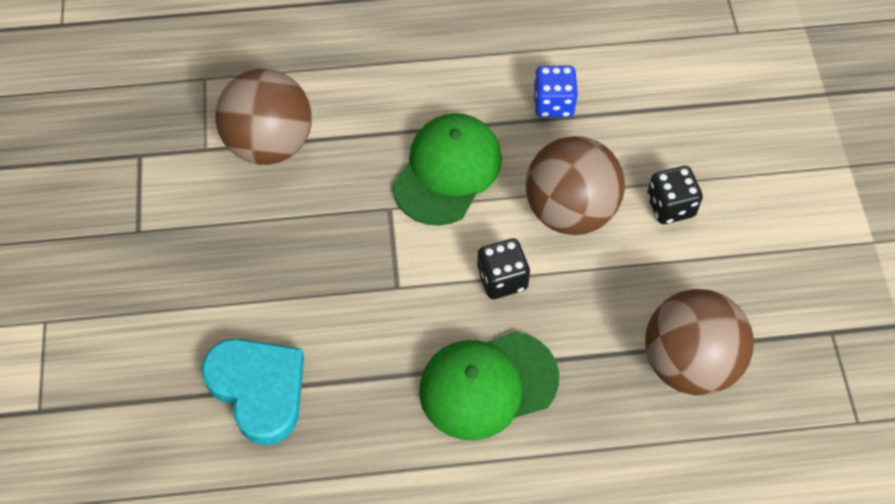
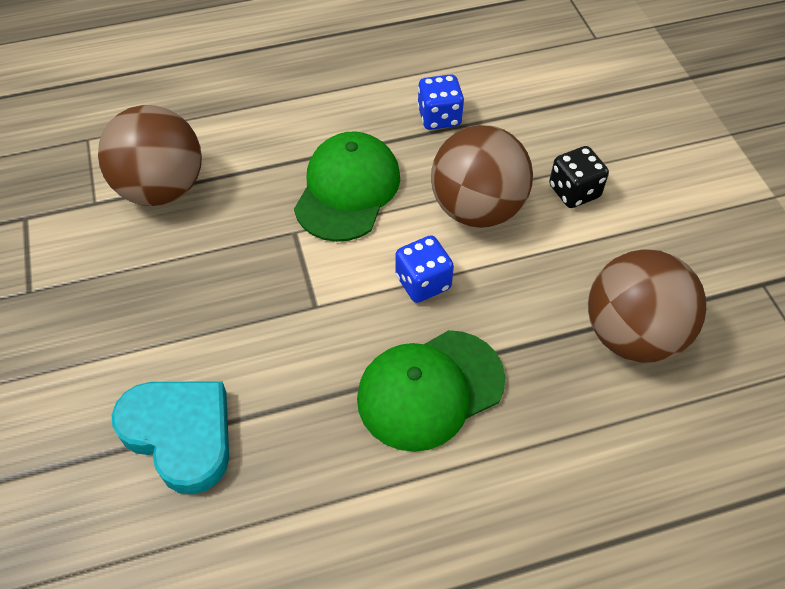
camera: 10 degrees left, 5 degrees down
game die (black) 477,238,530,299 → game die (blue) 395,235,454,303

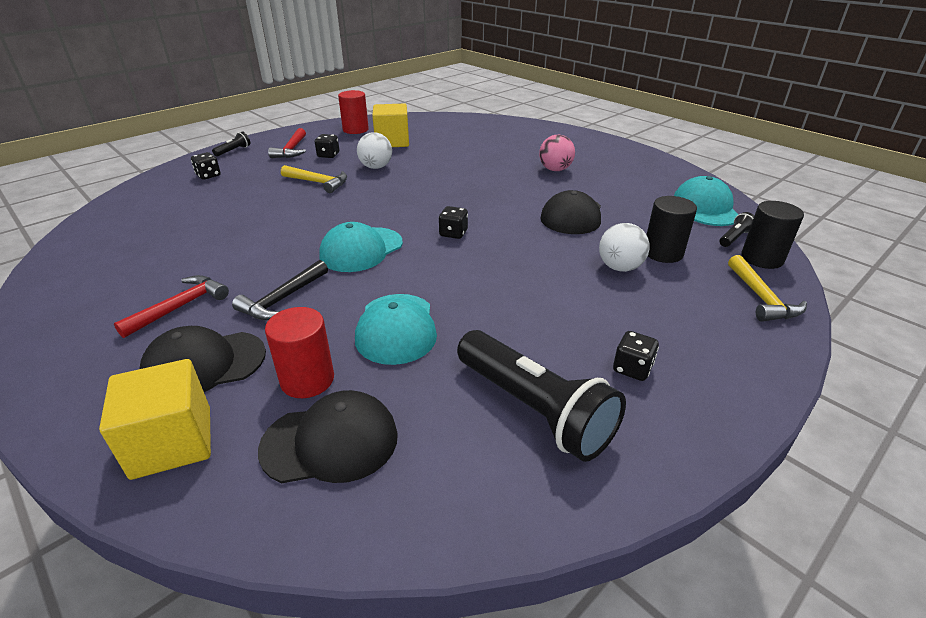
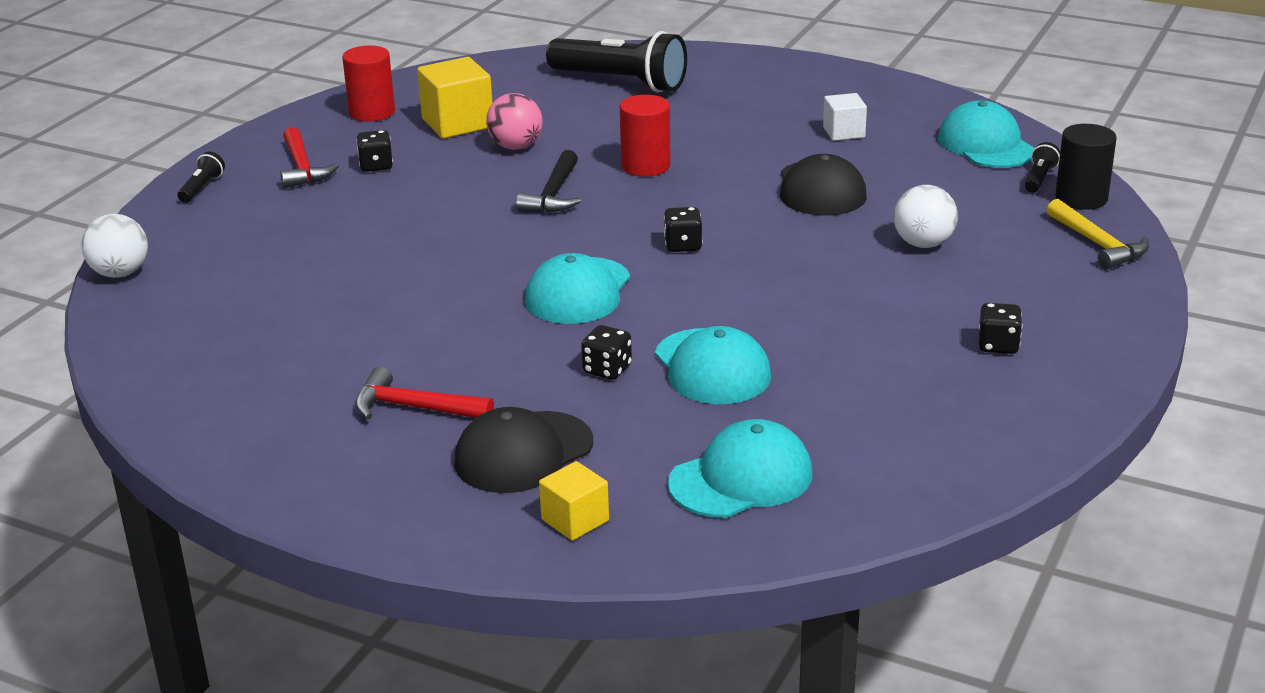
camera: 20 degrees left, 5 degrees down
ball (pure white) 357,132,392,169 → ball (pure white) 81,214,148,278, move
ball (rosy) 539,135,575,171 → ball (rosy) 486,93,543,150, move
game die (black) 191,152,221,180 → game die (black) 581,325,632,380, move
hammer (golden) 281,165,347,193 → -
cylinder shape (black) 647,196,697,263 → -
hammer (black) 232,260,328,320 → hammer (black) 516,150,581,213, move
hammer (crimson) 114,275,229,338 → hammer (crimson) 355,367,494,419, 90 degrees counterclockwise
cylinder shape (crimson) 265,307,334,398 → cylinder shape (crimson) 620,95,671,176, move
flashlight (black) 457,330,626,462 → flashlight (black) 546,31,687,92, move
solid cube (golden) 99,359,211,480 → solid cube (golden) 539,461,609,541, x0.59
cap (black) 258,390,398,483 → cap (turquoise) 668,419,813,518
- → solid cube (pure white) 823,93,867,141

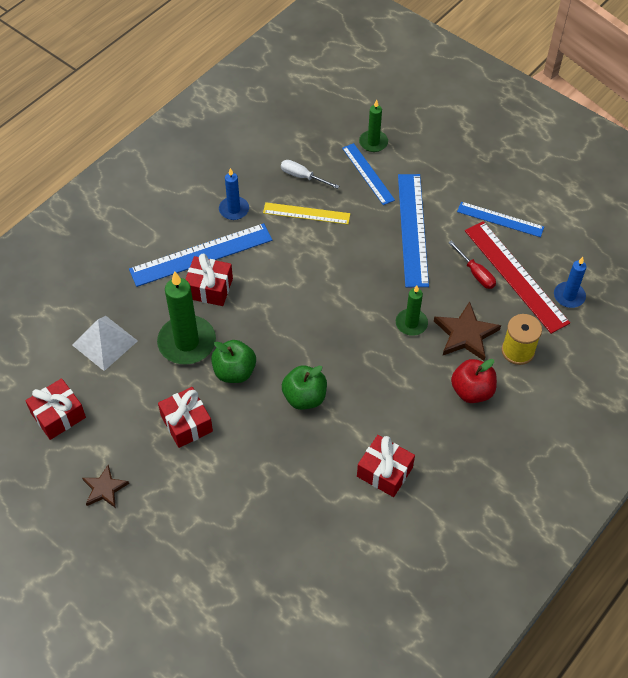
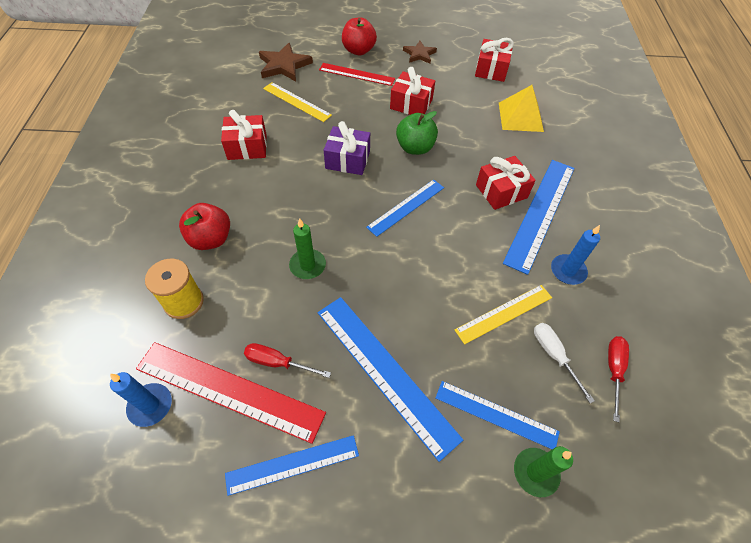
camera: 140 degrees right, 0 degrees up
hand screwdriver (pure white) 281,160,339,189 → hand screwdriver (pure white) 534,323,595,403, 105 degrees counterclockwise
wax candle (green) 157,271,216,364 → -
five-pointed star (brown) 434,301,501,361 → five-pointed star (brown) 259,43,313,82, move
pyramid shape (pure white) 72,316,138,371 → pyramid shape (golden) 499,85,544,132
toy apple (green) 282,365,327,410 → present (royal purple) 324,121,370,175
- → toy apple (crimson) 342,18,377,55
- → ruler (crimson) 319,63,395,86
- → ruler (golden) 263,82,332,122
- → ruler (blue) 366,179,444,237
- → hand screwdriver (crimson) 608,336,629,422

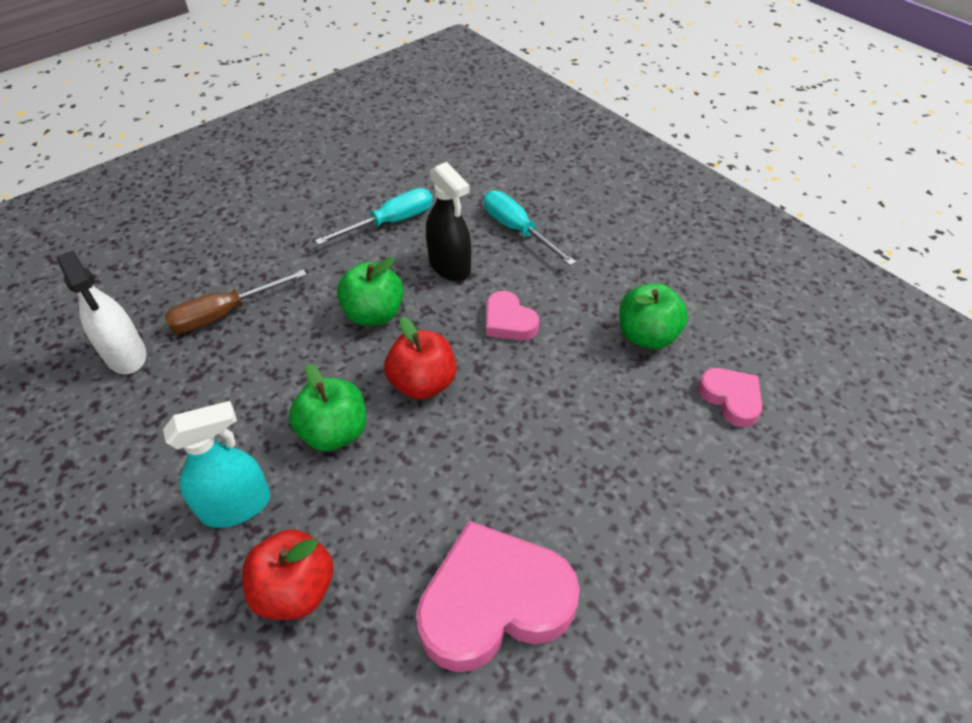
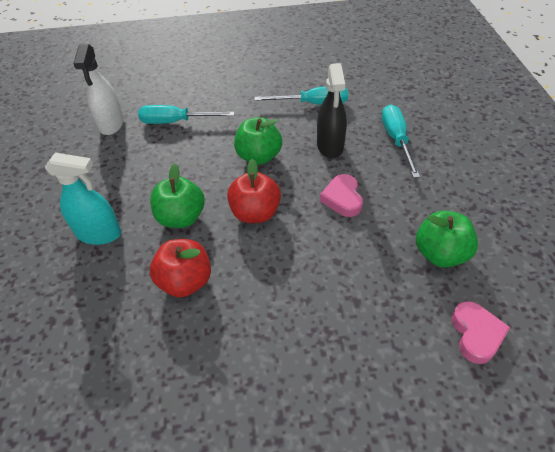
camera: 35 degrees right, 0 degrees up
hand screwdriver (brown) 164,269,307,333 → hand screwdriver (turquoise) 138,105,235,124
love heart (rosy) 416,521,580,672 → -
toy apple (crimson) 242,529,333,620 → toy apple (crimson) 150,239,211,298, move

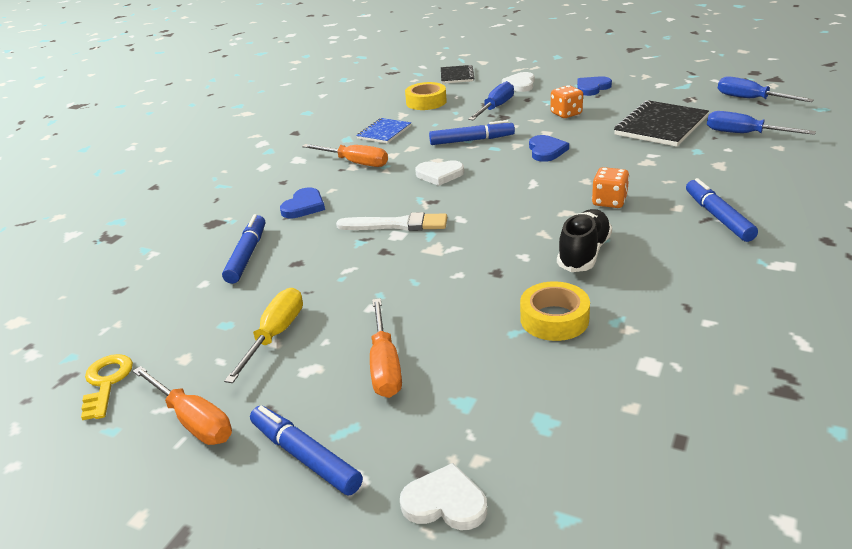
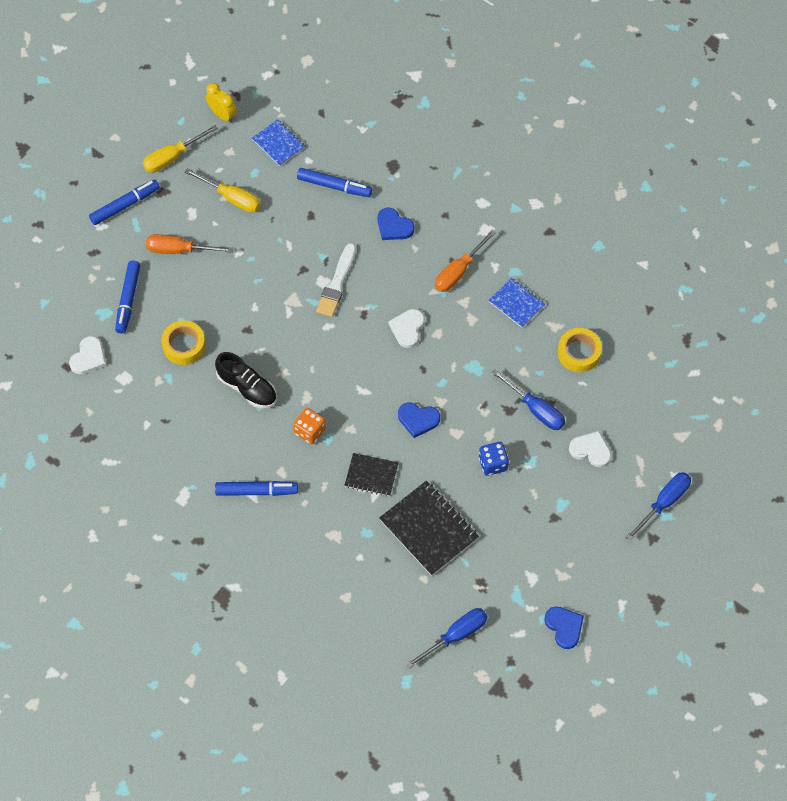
camera: 100 degrees right, 30 degrees up
exercise book (black) 441,65,474,84 → exercise book (black) 344,453,398,496, move
love heart (blue) 577,76,612,96 → love heart (blue) 544,606,584,649, move
game die (bright orange) 551,85,583,118 → game die (blue) 479,442,509,476
hand screwdriver (blue) 707,111,816,135 → hand screwdriver (blue) 626,472,691,541, move
marker (blue) 429,120,515,145 → marker (blue) 115,261,140,334, move
door key (golden) 81,354,133,420 → clock (golden) 206,83,237,123
hand screwdriver (bright orange) 133,366,232,445 → hand screwdriver (golden) 143,125,218,173
love heart (pure white) 400,463,487,530 → love heart (pure white) 69,336,107,374, move
- → exercise book (blue) 252,119,305,166

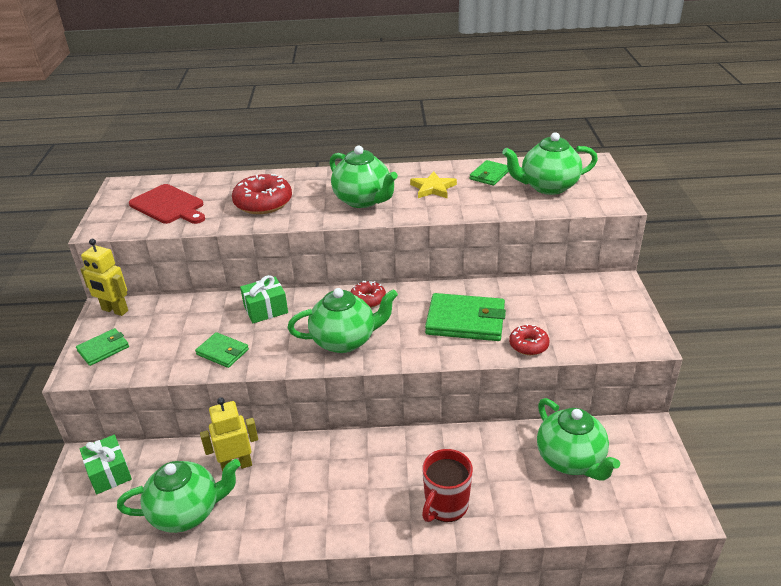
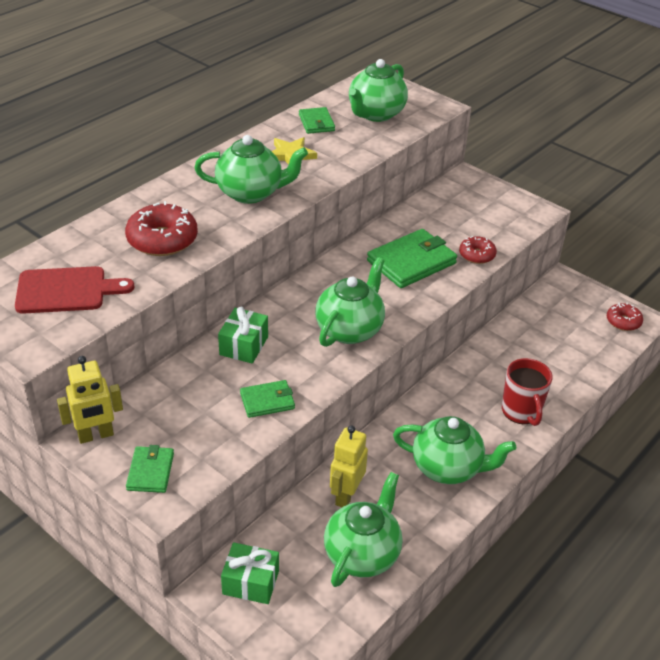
camera: 50 degrees left, 5 degrees up
doughnut (crimson) 351,281,386,308 → doughnut (crimson) 607,303,643,331, move
teapot (green) 537,398,620,481 → teapot (green) 393,416,516,484, move

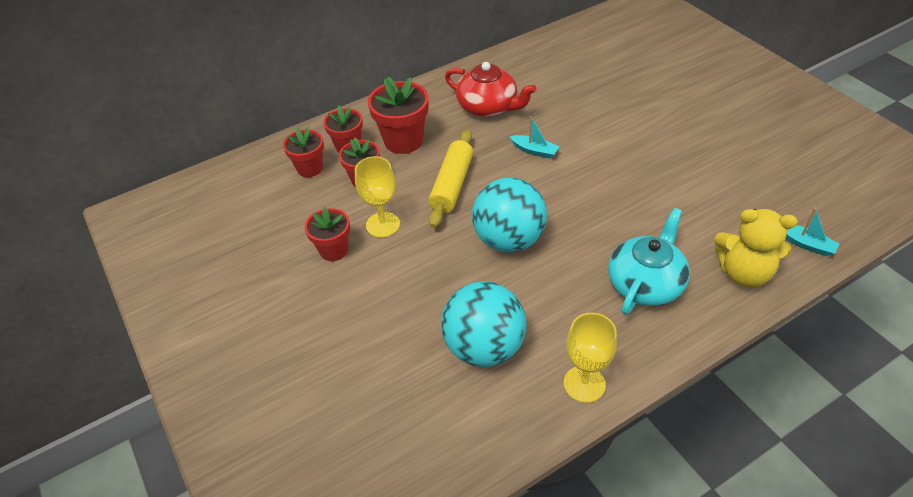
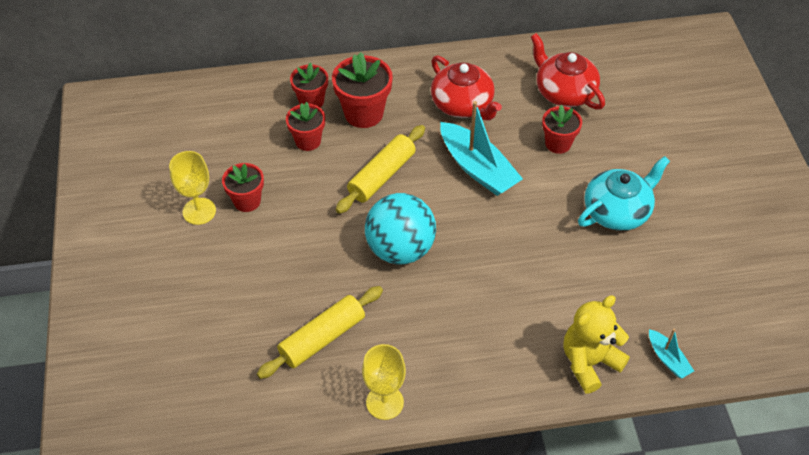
camera: 20 degrees right, 5 degrees up
toy boat (turquoise) 509,116,560,159 → toy boat (turquoise) 440,101,523,196, x2.04
potted plant (crimson) 283,127,324,177 → potted plant (crimson) 542,105,582,154, move
wine glass (golden) 355,156,400,238 → wine glass (golden) 169,151,216,225, move
teapot (turquoise) 608,208,690,315 → teapot (turquoise) 578,156,670,231, move
stuffed bear (golden) 714,209,797,287 → stuffed bear (golden) 564,295,630,393, 105 degrees clockwise
ball (turquoise) 441,281,526,367 → rolling pin (golden) 257,286,383,379
- → teapot (crimson) 531,33,605,110

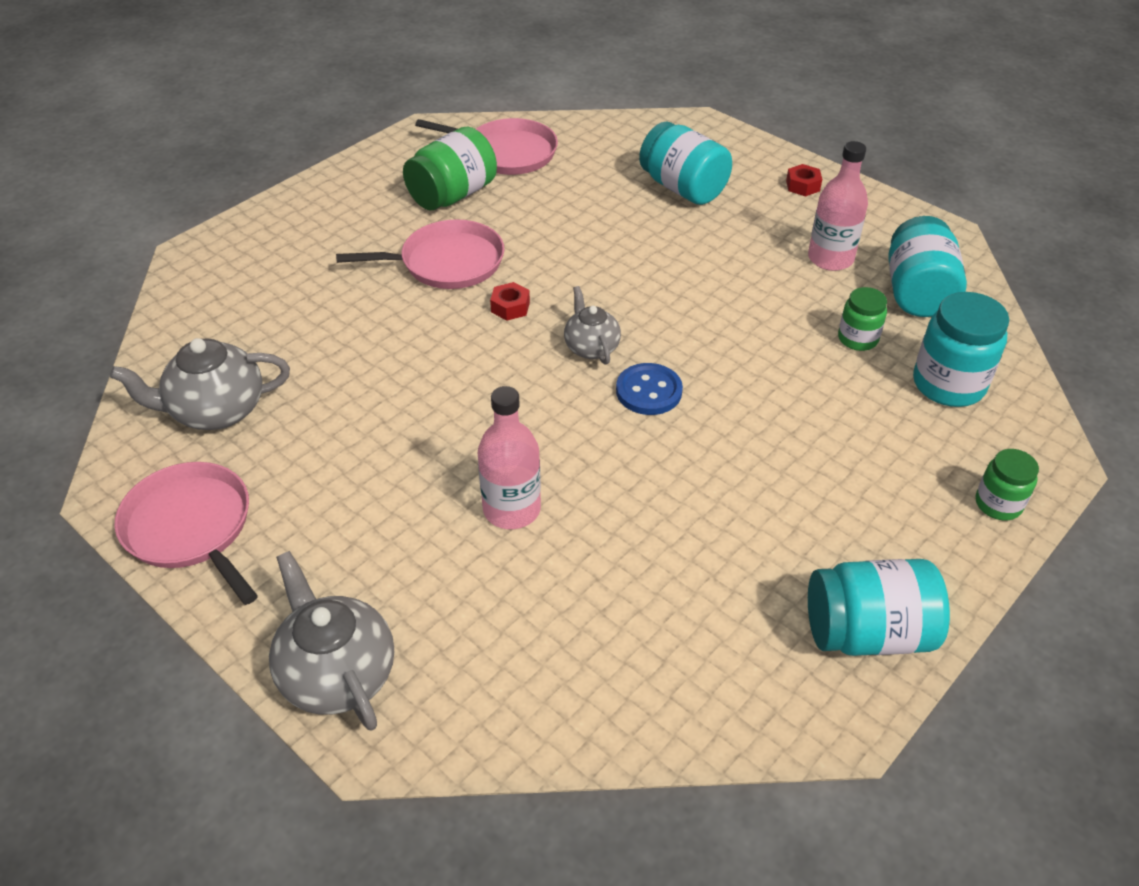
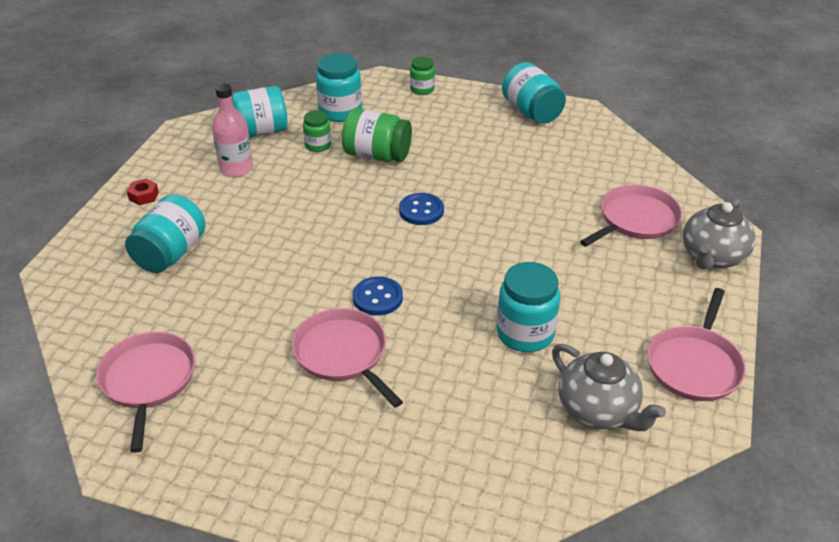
camera: 115 degrees left, 5 degrees down
preserve jar (green) 403,127,497,210 → preserve jar (green) 342,108,412,162, move
hexagon nut (crimson) 490,282,530,321 → sewing button (blue) 353,276,403,316
teapot (ash-grey) 564,286,621,365 → -
drink bottle (rosy) 478,386,541,529 → -
- → frying pan (rosy) 580,185,682,247
- → preserve jar (turquoise) 497,262,560,352

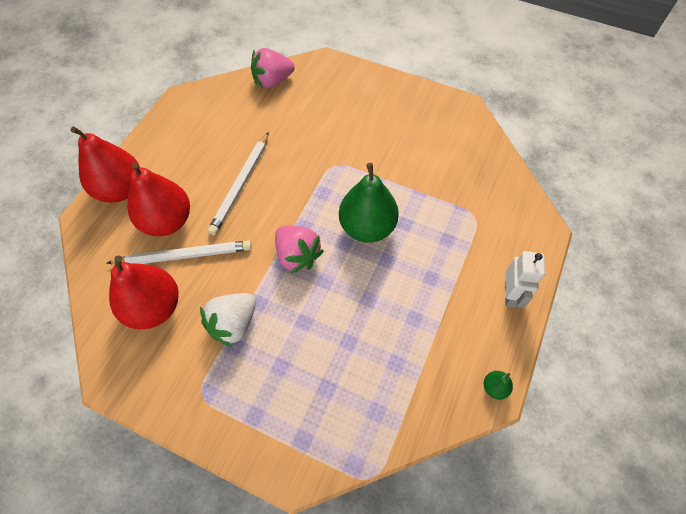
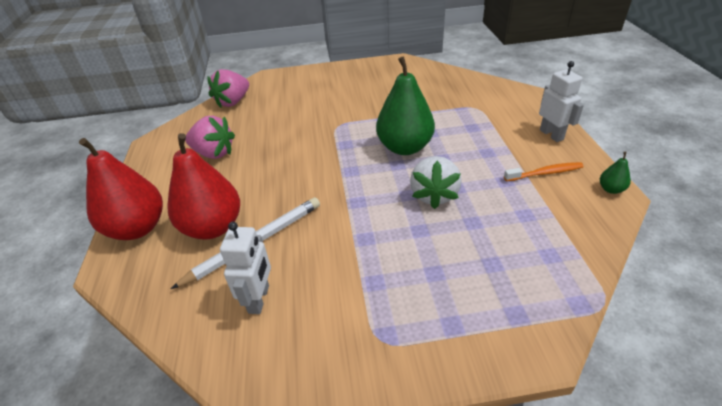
camera: 30 degrees left, 20 degrees down
pencil (pure white) 208,132,269,235 → -
berry (rosy) 275,226,324,274 → berry (rosy) 185,115,235,159, move
toy pear (crimson) 109,256,179,329 → robot (pure white) 220,222,271,314
berry (pure white) 200,293,256,347 → berry (pure white) 410,156,462,209, move
- → toothbrush (bright orange) 504,162,584,181

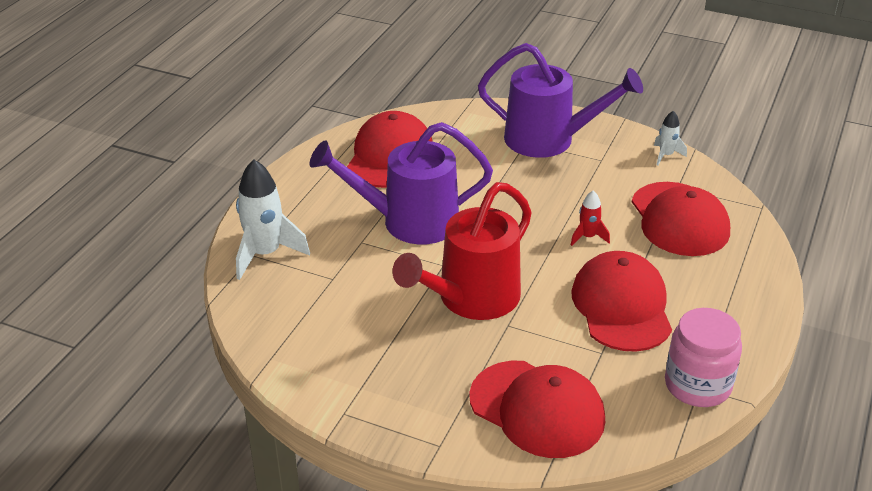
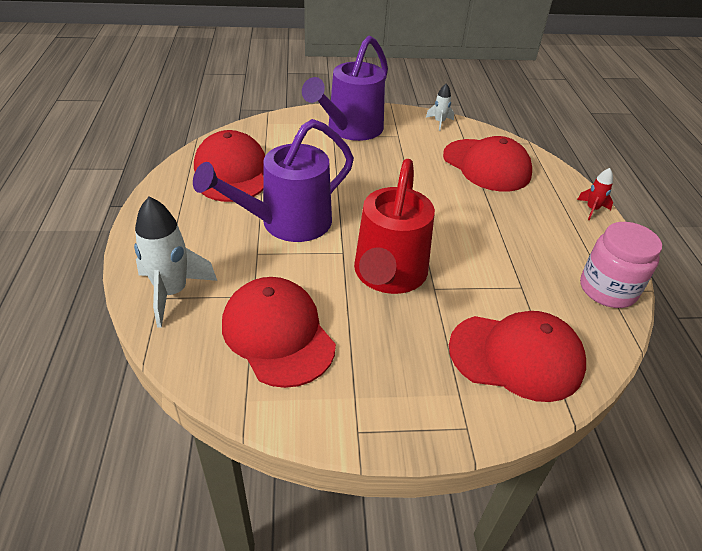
camera: 30 degrees left, 5 degrees up
sprinkling can (royal purple) 478,43,643,158 → sprinkling can (royal purple) 302,36,388,141, 135 degrees clockwise
toy rocket (crimson) 571,190,610,246 → toy rocket (crimson) 577,168,613,220, move
cap (crimson) 571,251,672,352 → cap (crimson) 222,277,336,388, move

